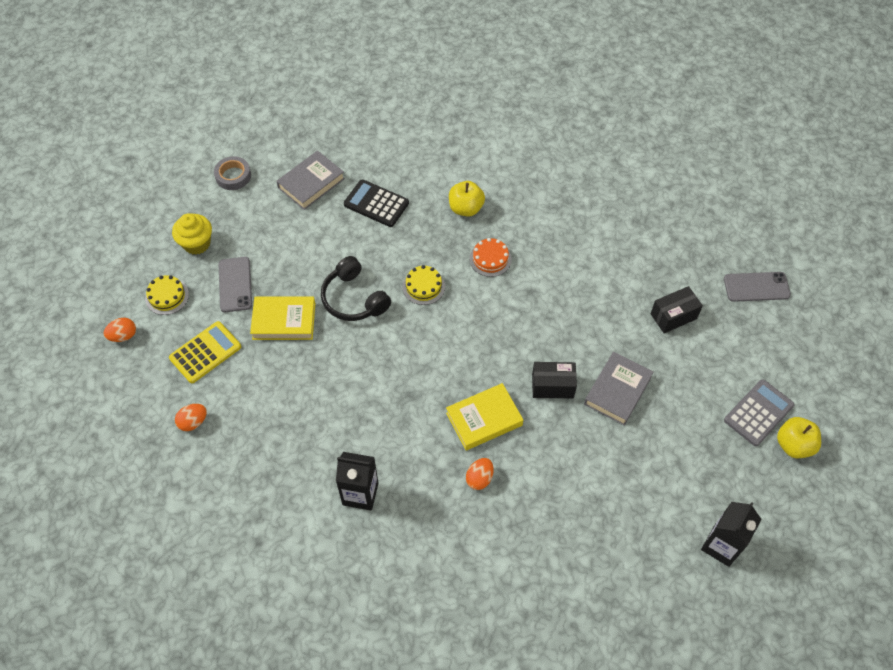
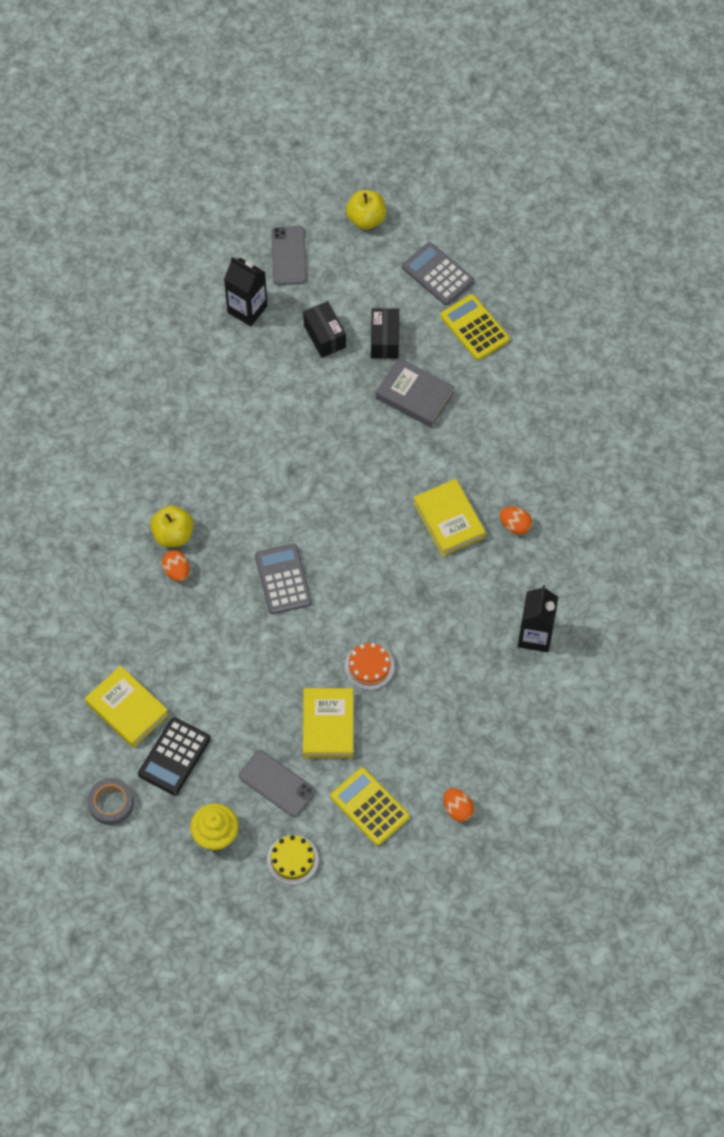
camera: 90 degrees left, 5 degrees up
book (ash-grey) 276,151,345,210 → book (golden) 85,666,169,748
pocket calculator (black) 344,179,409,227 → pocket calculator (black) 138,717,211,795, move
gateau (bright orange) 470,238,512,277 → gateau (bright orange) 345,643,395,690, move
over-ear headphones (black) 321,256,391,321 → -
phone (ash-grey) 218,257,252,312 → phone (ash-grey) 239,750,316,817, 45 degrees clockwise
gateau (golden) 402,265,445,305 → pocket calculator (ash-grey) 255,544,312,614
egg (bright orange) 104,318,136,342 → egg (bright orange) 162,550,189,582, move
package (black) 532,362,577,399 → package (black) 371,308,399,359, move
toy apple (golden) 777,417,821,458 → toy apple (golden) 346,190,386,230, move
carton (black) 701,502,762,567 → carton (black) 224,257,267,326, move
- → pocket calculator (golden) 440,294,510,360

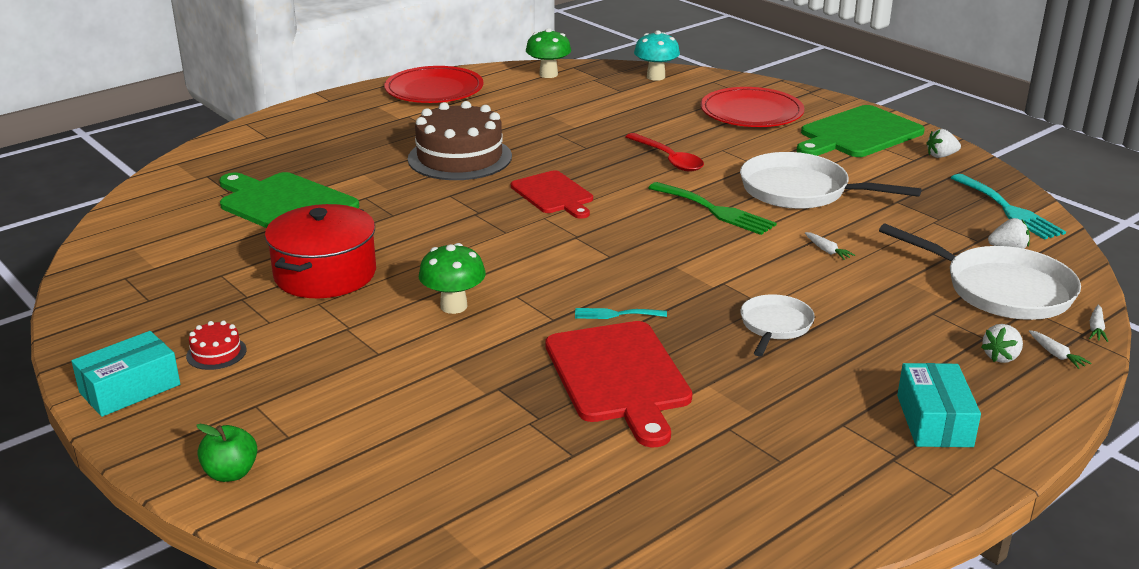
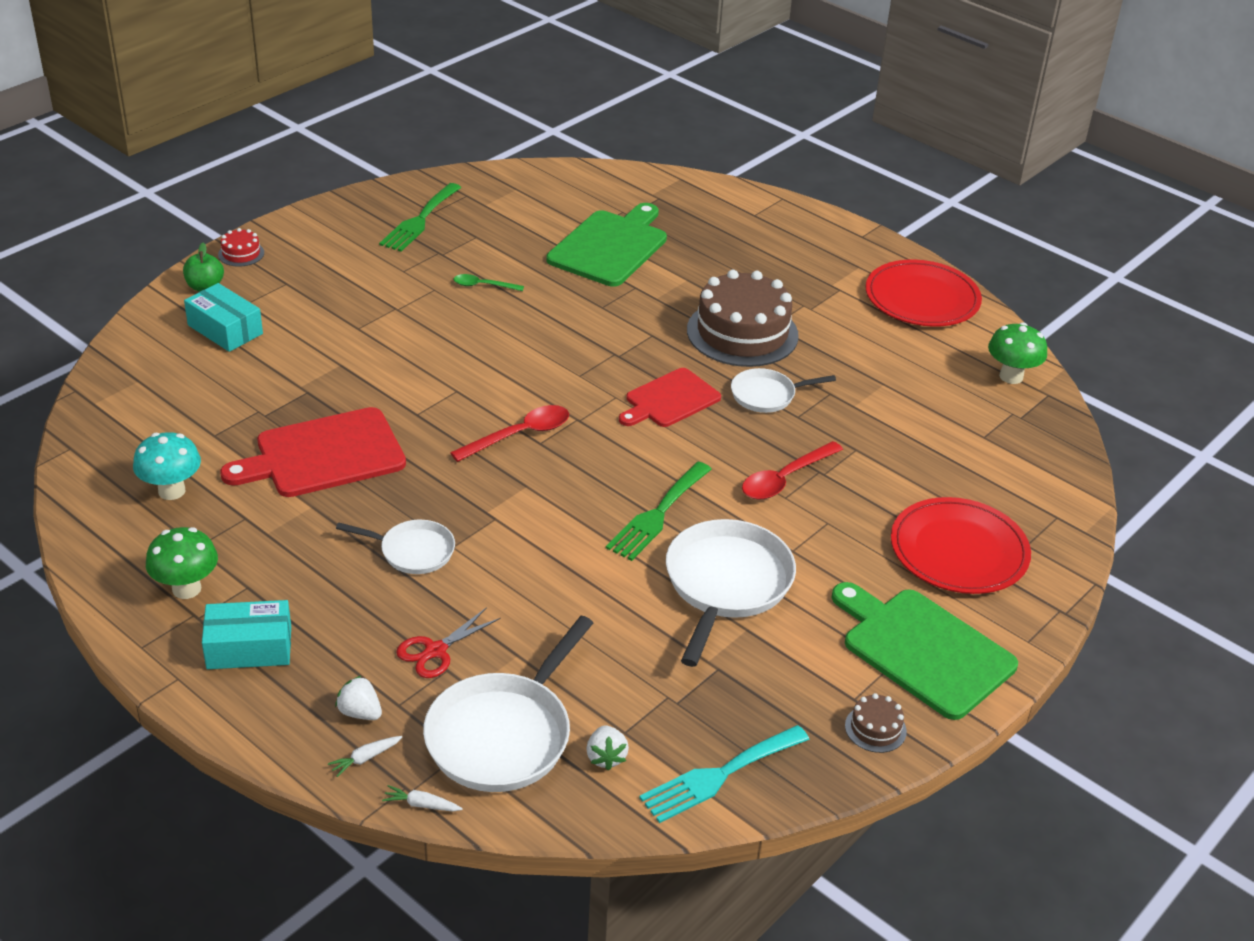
camera: 80 degrees right, 10 degrees up
fungus (turquoise) 634,30,680,81 → fungus (turquoise) 133,432,201,500, move
berry (pure white) 926,129,961,158 → gateau (brown) 845,693,907,753
cooking pot (crimson) 265,204,376,298 → teaspoon (green) 454,274,524,291
carrot (pure white) 805,232,855,260 → -
fungus (green) 419,243,486,314 → fungus (green) 146,527,218,599, move
fork (turquoise) 575,308,667,319 → -
gateau (crimson) 186,321,246,370 → gateau (crimson) 218,228,264,267, move
package (turquoise) 71,331,180,417 → package (turquoise) 184,283,263,352, move
- → fork (green) 379,183,462,252
- → frying pan (pure white) 731,368,836,413
- → teaspoon (crimson) 450,405,569,462
- → shears (crimson) 396,607,501,678

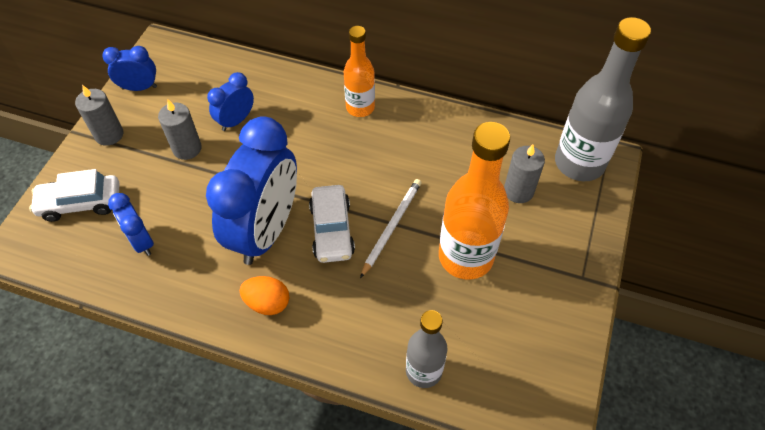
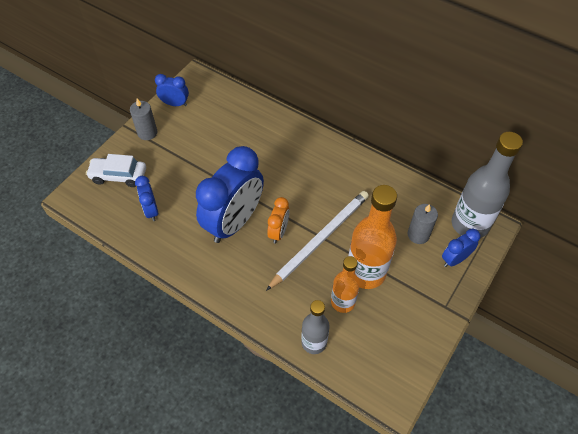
camera: 15 degrees right, 0 degrees up
drink bottle (bright orange) 344,26,375,117 → drink bottle (bright orange) 331,256,360,313, move
clock (blue) 207,72,254,131 → clock (blue) 442,229,480,267, move
wax candle (ash-grey) 158,100,202,160 → -
pencil (pure white) 360,179,422,278 → pencil (pure white) 266,191,369,291, x1.66
car (pure white) 309,185,355,263 → clock (bright orange) 267,197,289,244
egg (bright orange) 240,276,289,315 → -

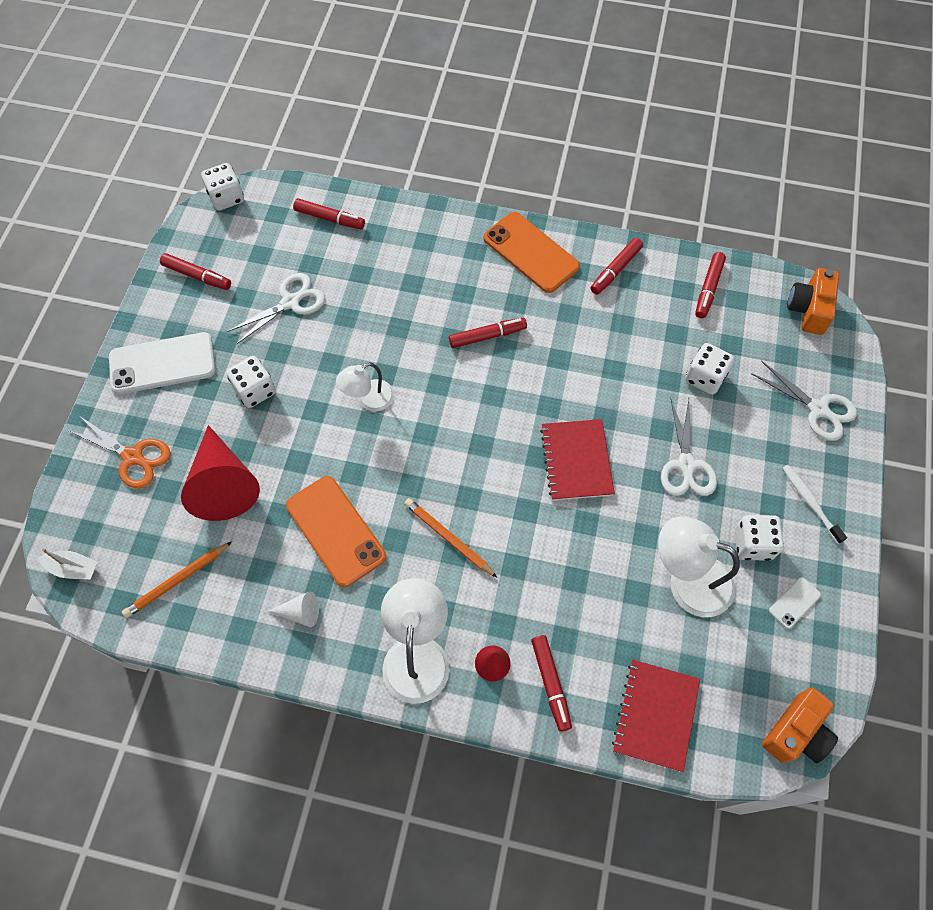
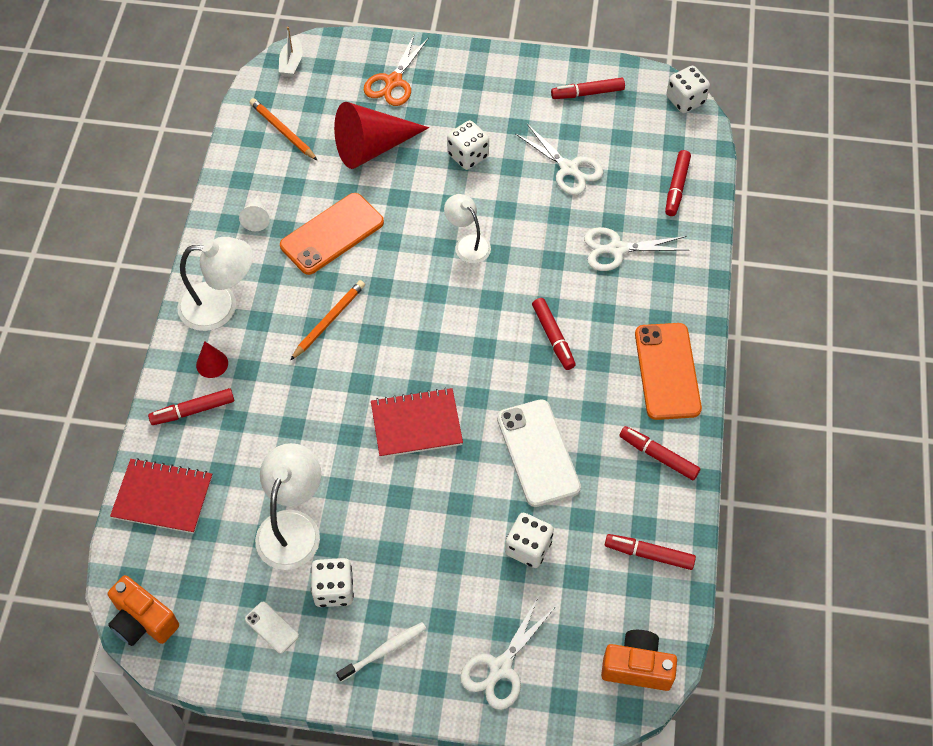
camera: 85 degrees right, 5 degrees down
phone (bright orange) 484,212,580,293 → phone (bright orange) 635,323,702,420, 45 degrees counterclockwise
marker (crimson) 160,253,231,290 → marker (crimson) 551,78,625,99, 60 degrees clockwise
phone (pure white) 109,332,216,394 → phone (pure white) 497,399,581,507, move
shears (pure white) 661,399,717,496 → shears (pure white) 584,227,688,271, move

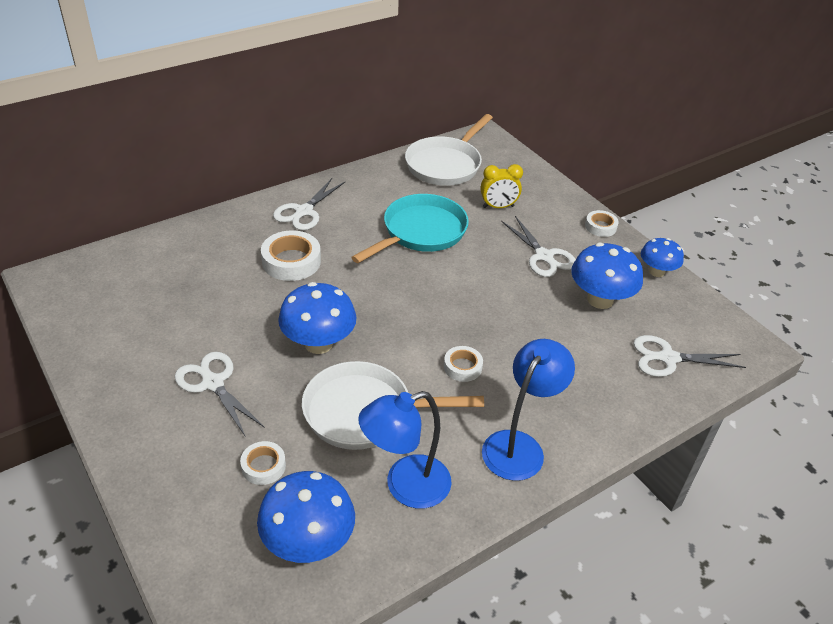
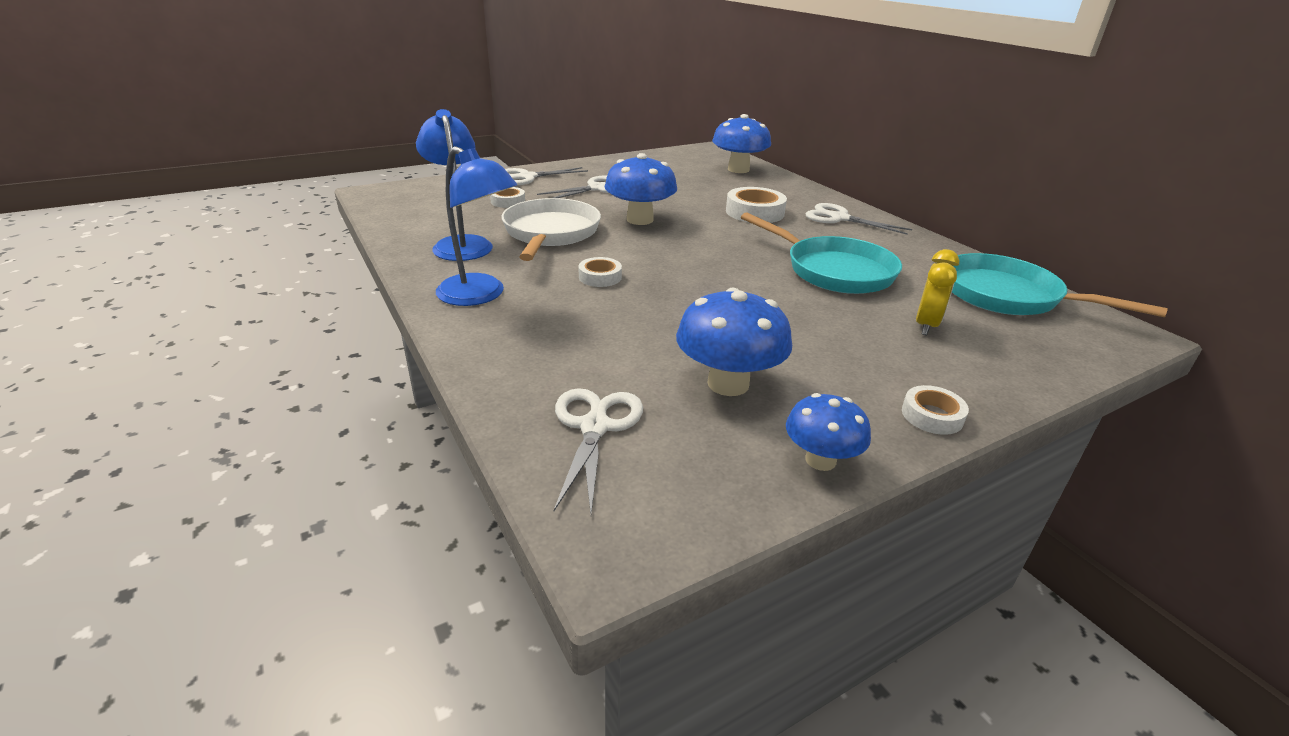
camera: 95 degrees right, 10 degrees down
frying pan (pure white) 405,114,493,186 → frying pan (turquoise) 952,253,1168,317
clock (golden) 480,164,523,208 → clock (golden) 916,249,959,335, 150 degrees counterclockwise
shears (pure white) 501,216,576,277 → shears (pure white) 505,167,588,185, move
fungus (blue) 257,471,355,563 → fungus (blue) 712,114,771,173, move

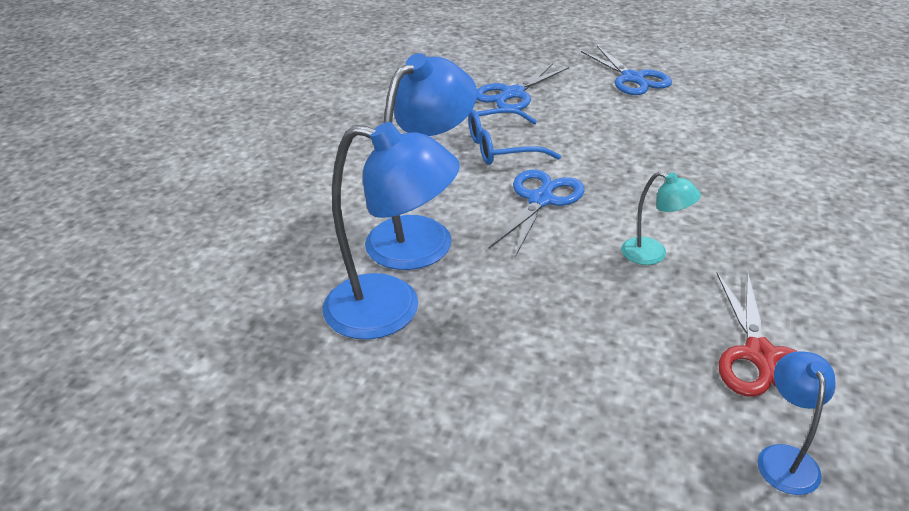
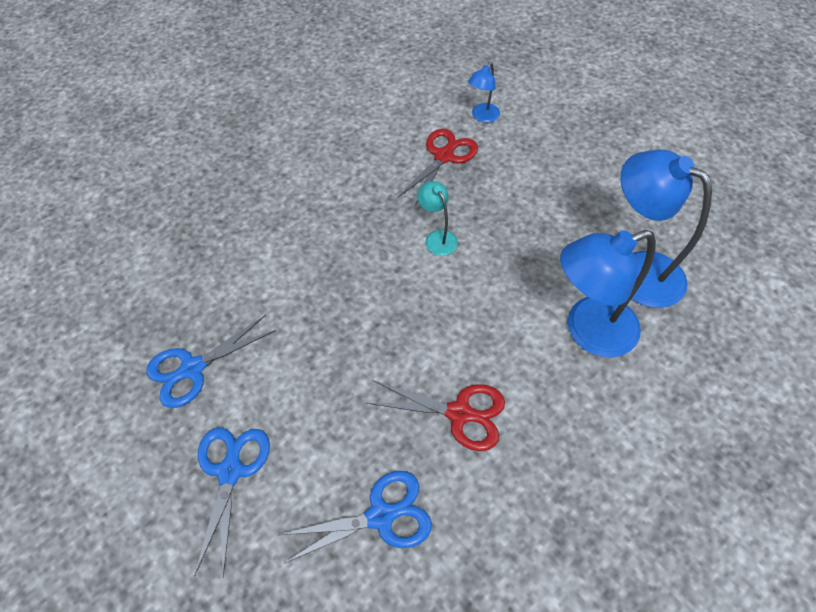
camera: 150 degrees left, 20 degrees up
glasses (blue) 468,108,561,165 → shears (crimson) 366,380,505,451
shears (blue) 489,170,585,257 → shears (blue) 146,315,276,408, move

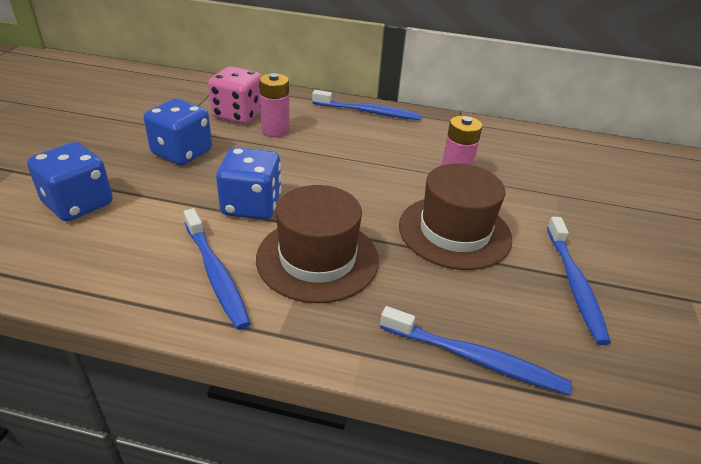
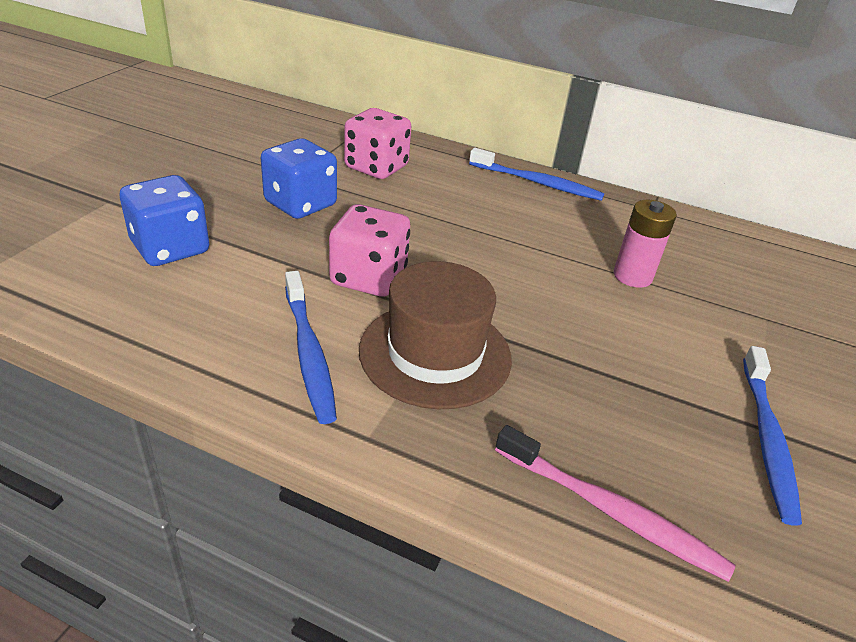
camera: 10 degrees right, 0 degrees up
power cell (rosy) 259,73,290,137 → -
game die (blue) 216,147,281,220 → game die (rosy) 329,204,410,297
top hat (brown) 399,163,512,270 → -
toothbrush (blue) 380,306,572,395 → toothbrush (rosy) 495,425,735,582

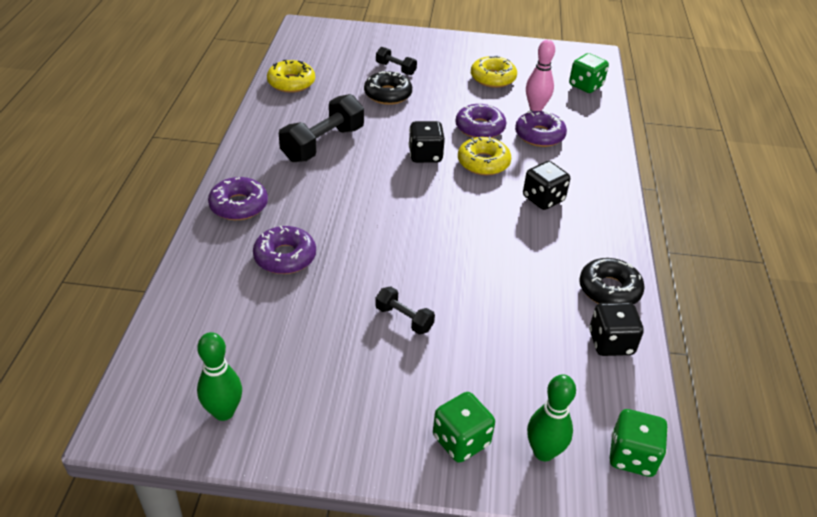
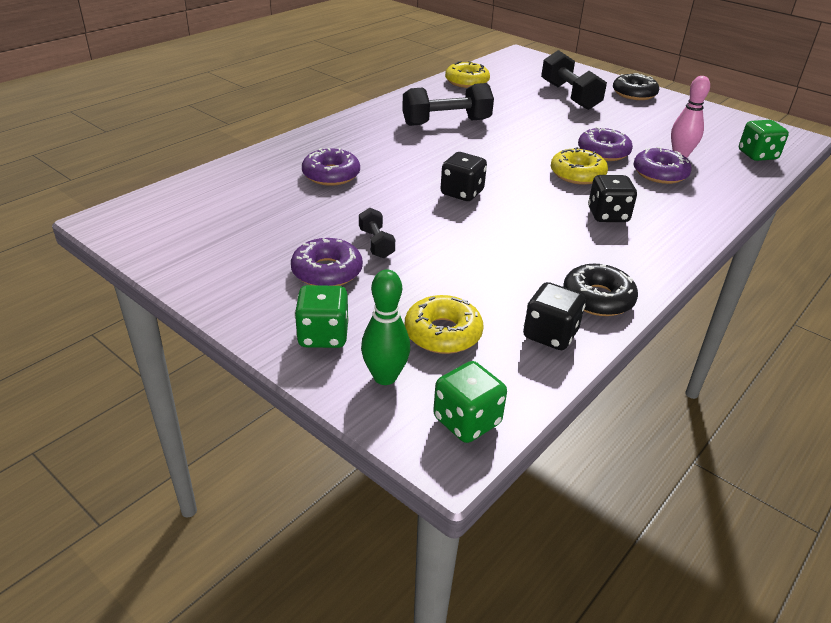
camera: 35 degrees right, 5 degrees down
dumbbell (black) 376,47,417,75 → dumbbell (black) 541,50,607,110, x1.91
doughnut (golden) 471,55,517,88 → doughnut (golden) 405,295,484,354, move
doughnut (black) 364,71,412,105 → doughnut (black) 613,73,659,100, move
game die (black) 409,121,445,163 → game die (black) 440,152,487,201, move
doughnut (royal purple) 208,177,268,220 → doughnut (royal purple) 291,238,363,286, move
tenpin (green) 197,332,242,421 → -

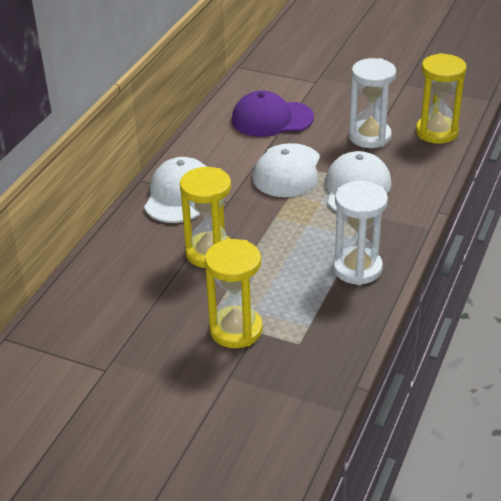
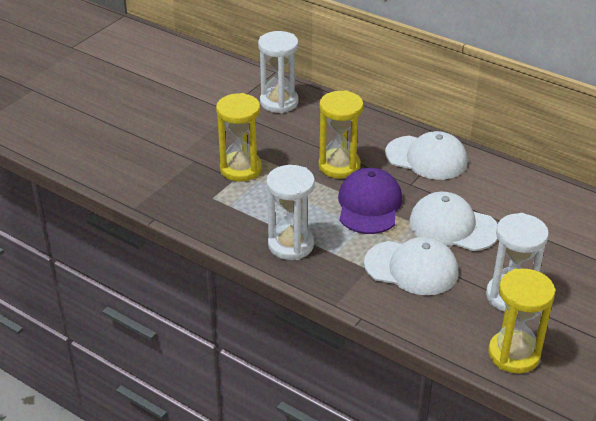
camera: 100 degrees right, 0 degrees up
cap (royal purple) 232,90,314,137 → cap (royal purple) 338,168,402,234, move
- → sandglass (pure white) 258,31,298,113

